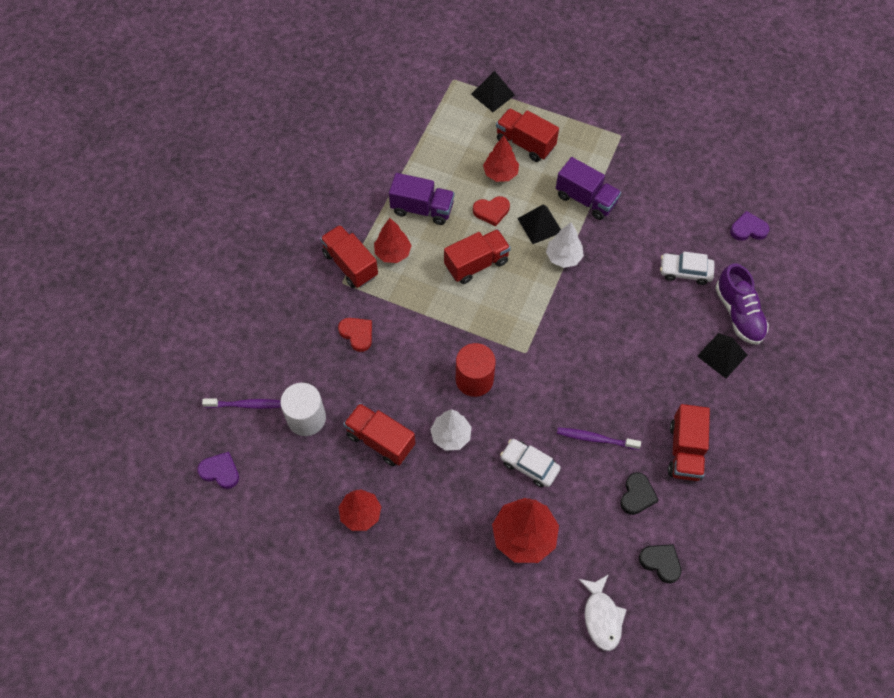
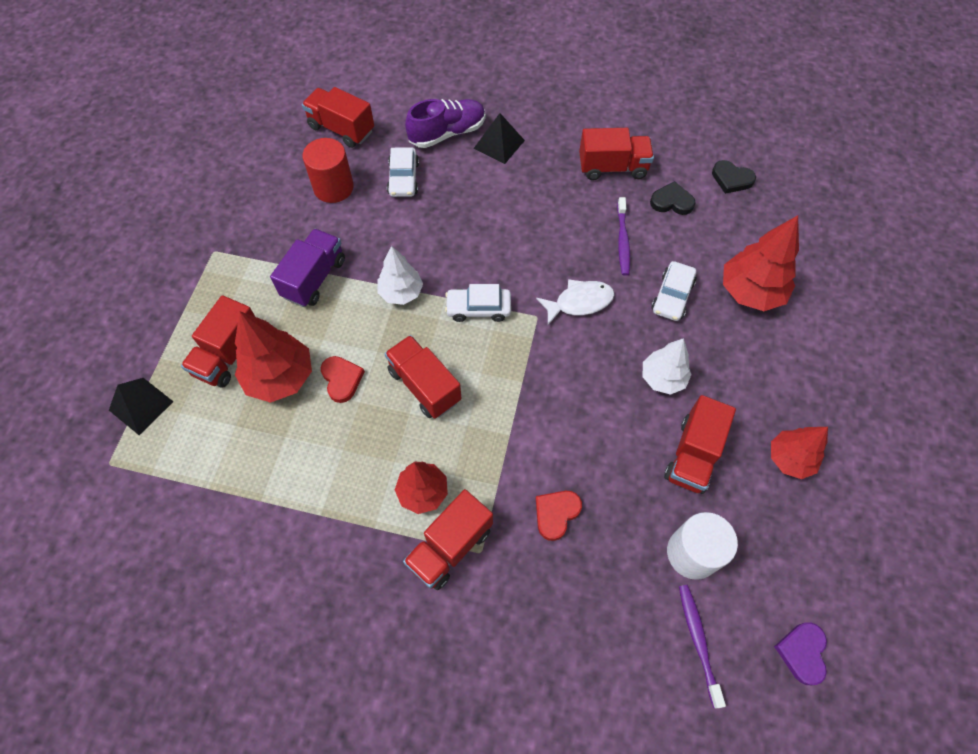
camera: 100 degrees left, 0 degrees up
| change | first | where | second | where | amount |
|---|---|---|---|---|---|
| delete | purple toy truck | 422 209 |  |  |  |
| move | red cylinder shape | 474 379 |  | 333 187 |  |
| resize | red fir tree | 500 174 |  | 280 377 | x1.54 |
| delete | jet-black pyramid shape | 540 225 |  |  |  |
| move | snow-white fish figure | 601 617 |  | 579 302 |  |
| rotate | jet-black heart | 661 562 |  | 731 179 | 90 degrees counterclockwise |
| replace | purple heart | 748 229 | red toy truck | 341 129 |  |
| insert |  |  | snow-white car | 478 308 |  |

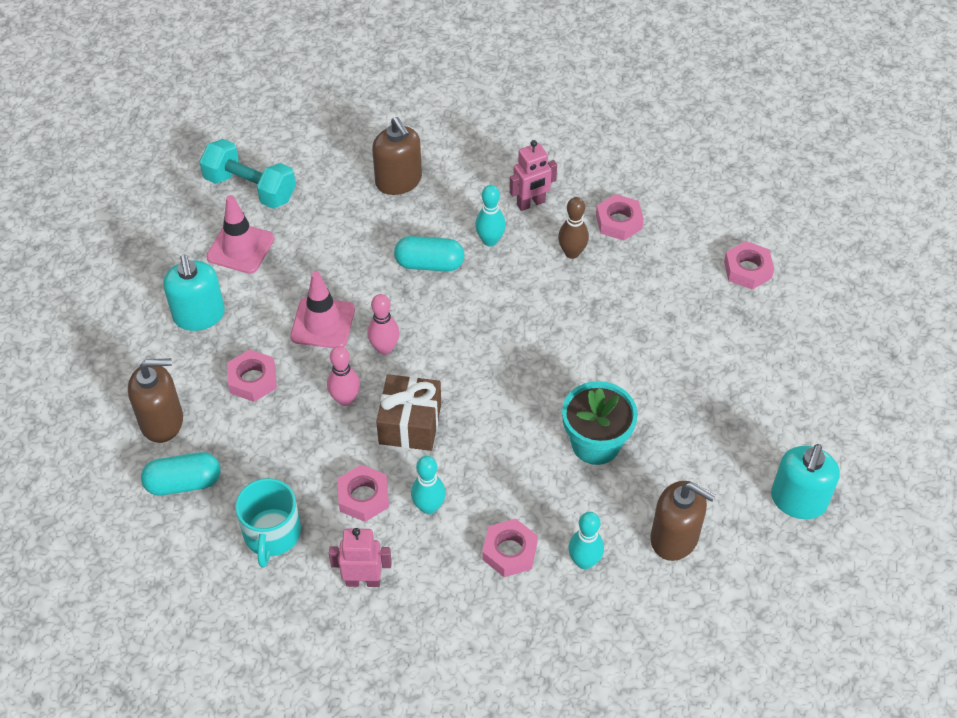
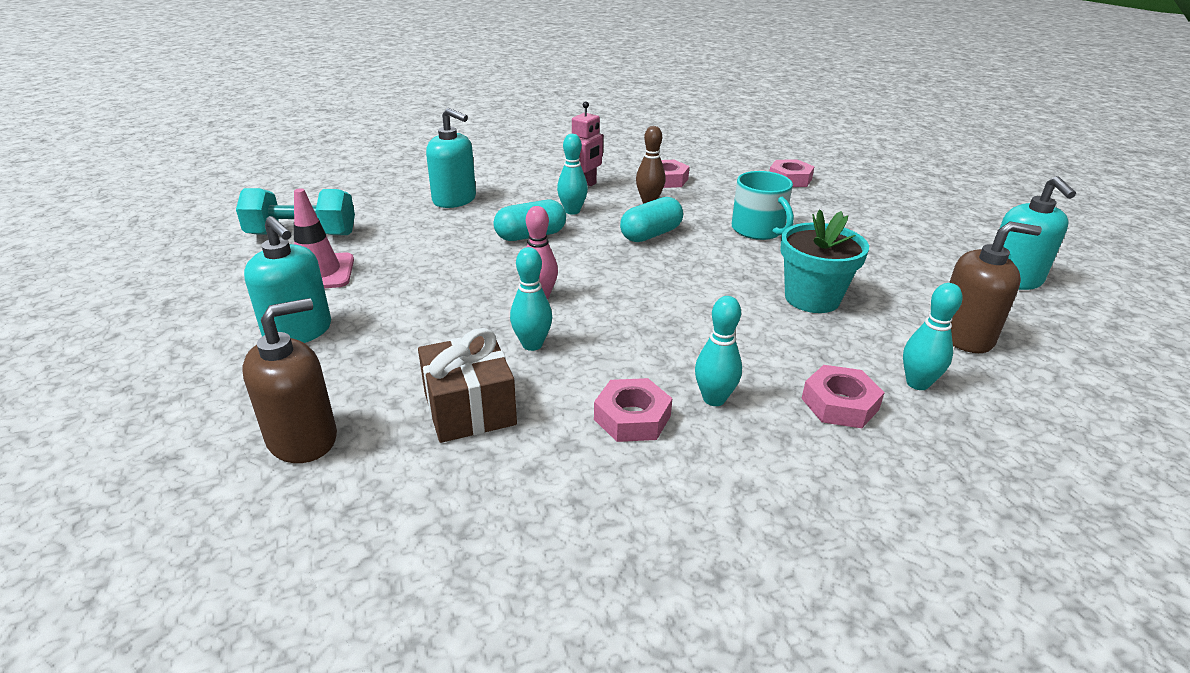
camera: 30 degrees left, 20 degrees down
| change | first | where | second | where | amount |
|---|---|---|---|---|---|
| move | aqua pill shape | 184 483 |  | 651 235 |  |
| delete | pink hex nut | 253 380 |  |  |  |
| move | aqua mug | 272 534 |  | 758 230 |  |
| delete | pink road cone | 323 323 |  |  |  |
| recolor | pink skittle | 345 399 | aqua skittle | 532 344 |  |
| delete | pink toy robot | 363 580 |  |  |  |
| recolor | brown soap pump | 398 181 | aqua soap pump | 454 200 |  |
| move | brown gift | 410 423 |  | 469 408 |  |

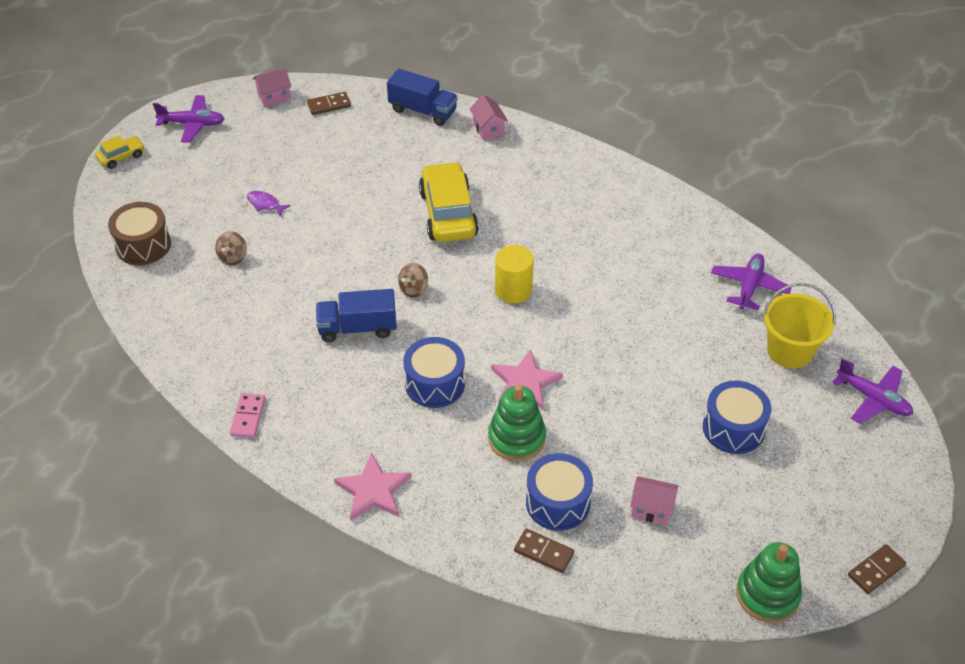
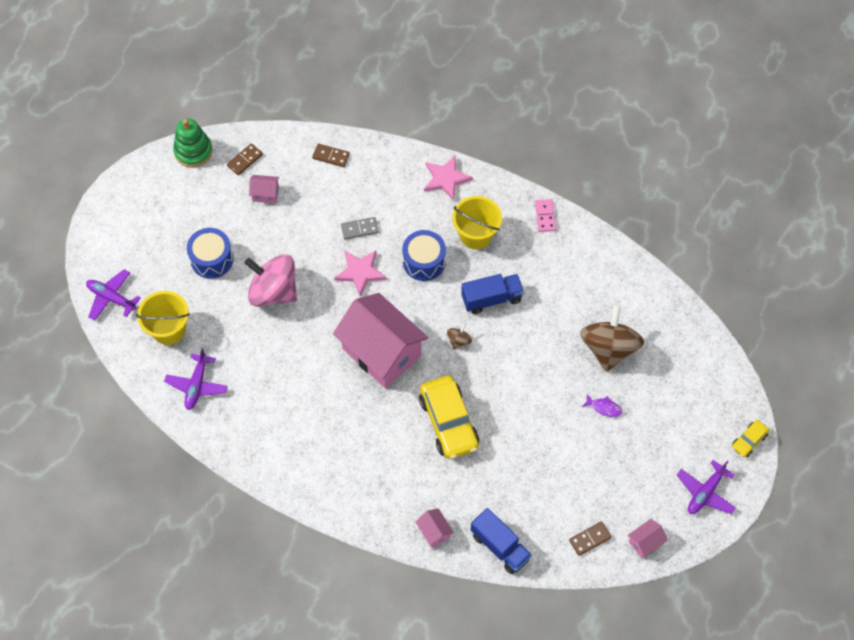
camera: 170 degrees right, 15 degrees up
| change | first | where | second | where | amount |
|---|---|---|---|---|---|
| delete | brown drum | 143 245 |  |  |  |
| rotate | purple aeroplane | 192 124 |  | 705 492 | 45 degrees counterclockwise |
| resize | brown spinning top | 233 257 |  | 608 348 | x2.34 |
| rotate | cobalt toy truck | 423 111 |  | 500 546 | 150 degrees counterclockwise |
| replace | emerald stacking rings | 516 438 | gray domino | 359 229 |  |
| replace | yellow cylinder shape | 513 290 | pink house | 381 352 |  |
| delete | cobalt drum | 558 502 |  |  |  |
| move | brown domino | 876 570 |  | 245 160 |  |
| insert |  |  | pink spinning top | 273 291 |  |
| insert |  |  | yellow pail | 476 234 |  |

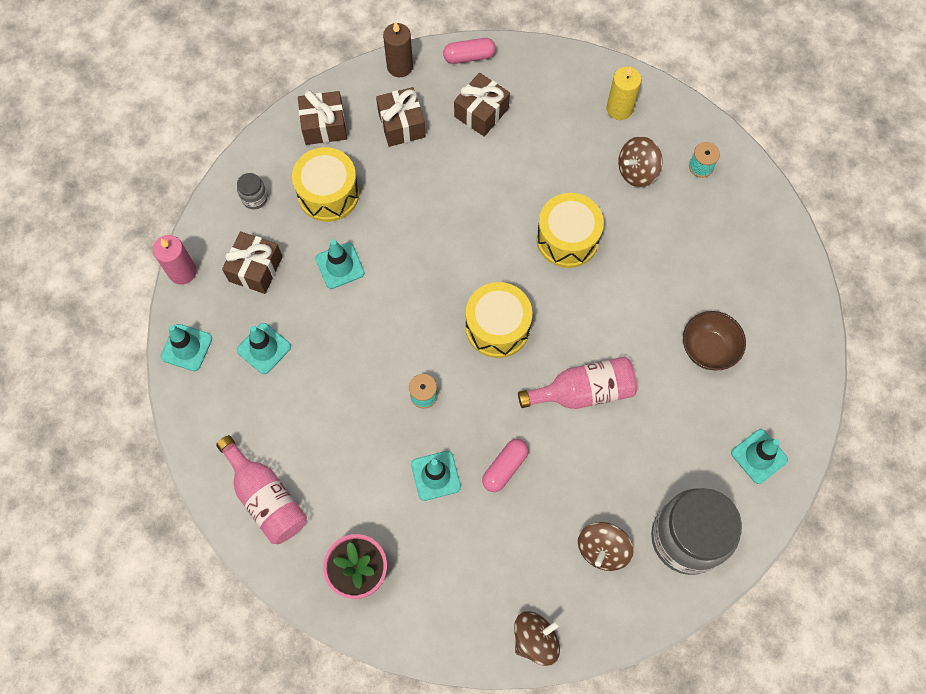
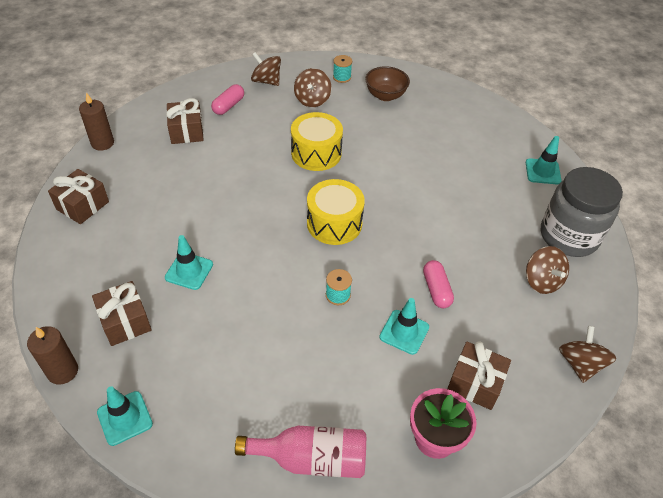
camera: 50 degrees left, 20 degrees down
| change | first | where | second | where | amount |
|---|---|---|---|---|---|
| recolor | pink wax candle | 182 272 | brown wax candle | 63 371 |  |
| delete | gray jam jar | 254 198 |  |  |  |
| delete | aqua road cone | 264 348 |  |  |  |
| delete | yellow drum | 328 194 |  |  |  |
| move | brown gift | 401 125 |  | 475 383 |  |
| move | pink pill shape | 469 56 |  | 228 106 |  |
| delete | pink bottle | 583 391 |  |  |  |
| replace | yellow wax candle | 619 109 | brown spinning top | 266 81 |  |
| move | brown serving bowl | 708 349 |  | 385 95 |  |

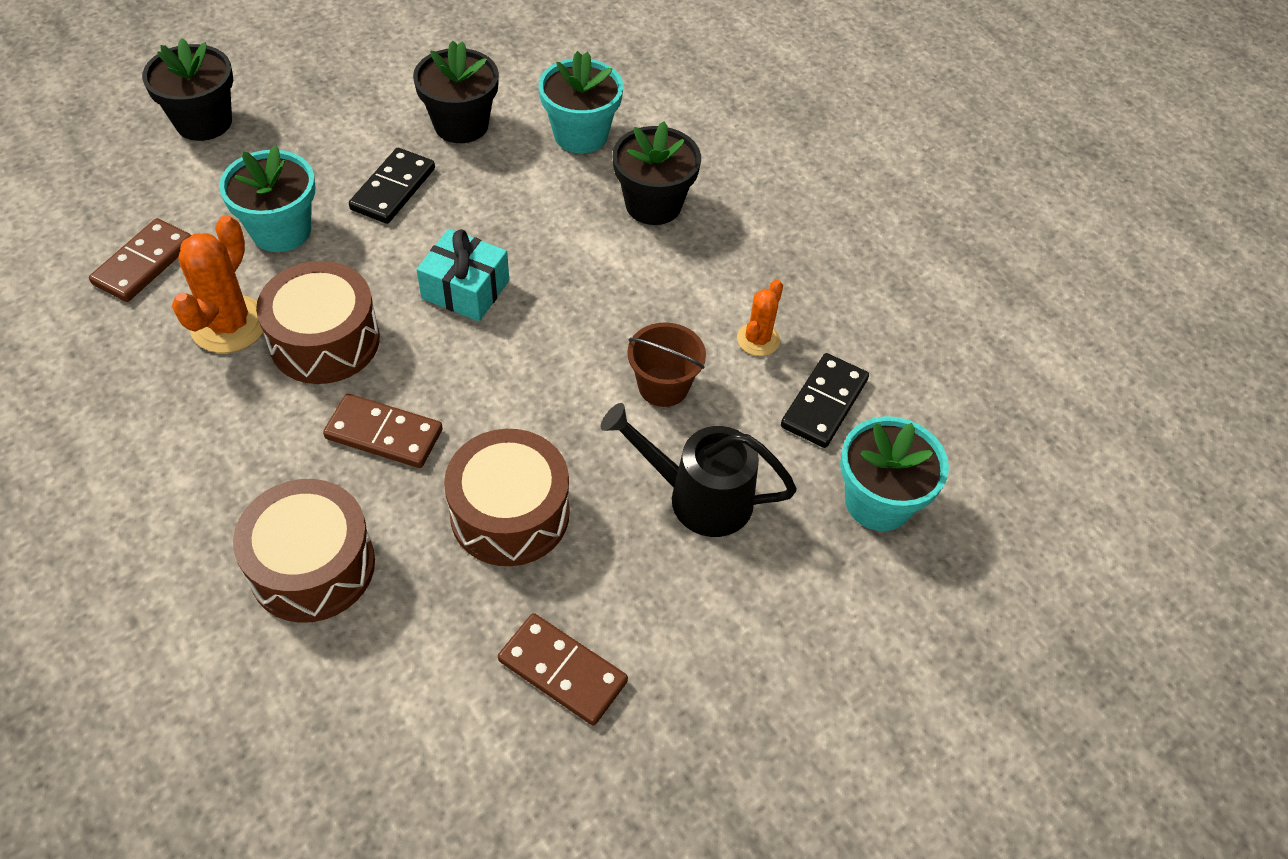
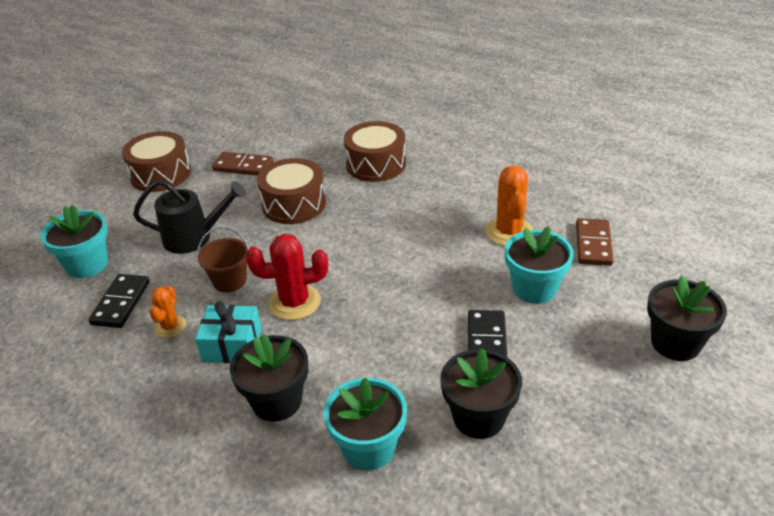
camera: 165 degrees right, 15 degrees down
| change | first | where | second | where | amount |
|---|---|---|---|---|---|
| move | brown drum | 325 341 |  | 160 174 |  |
| delete | brown domino | 384 434 |  |  |  |
| move | aqua gift | 465 289 |  | 232 345 |  |
| insert |  |  | red cactus | 294 302 |  |

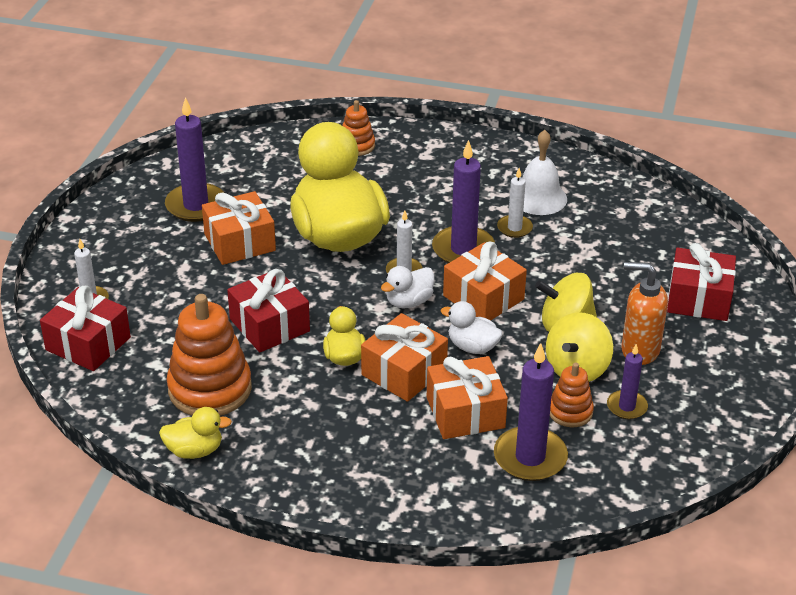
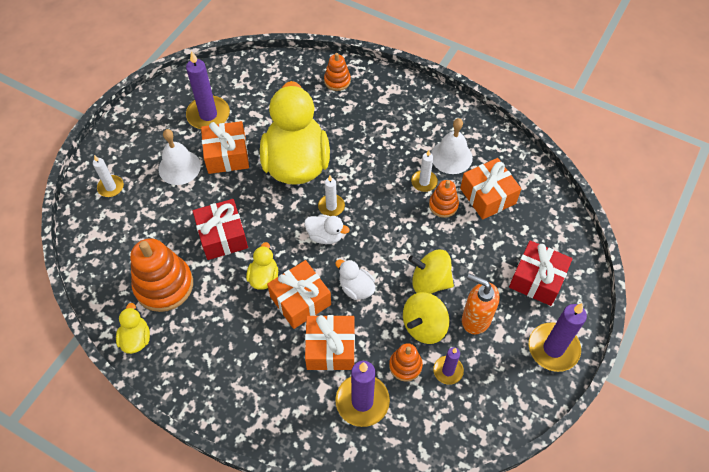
camera: 15 degrees right, 20 degrees up
| change | first | where | second | where | amount |
|---|---|---|---|---|---|
| delete | red gift | 88 344 |  |  |  |
| rotate | yellow toy duck | 194 450 |  | 136 338 | 105 degrees counterclockwise |
| rotate | snow-white toy duck | 409 301 |  | 325 236 | 135 degrees counterclockwise |
| move | purple wax candle | 463 249 |  | 553 348 |  |
| move | bright orange gift | 483 297 |  | 487 196 |  |
| insert |  |  | snow-white bell | 179 167 |  |
| insert |  |  | bright orange stacking rings | 443 205 |  |

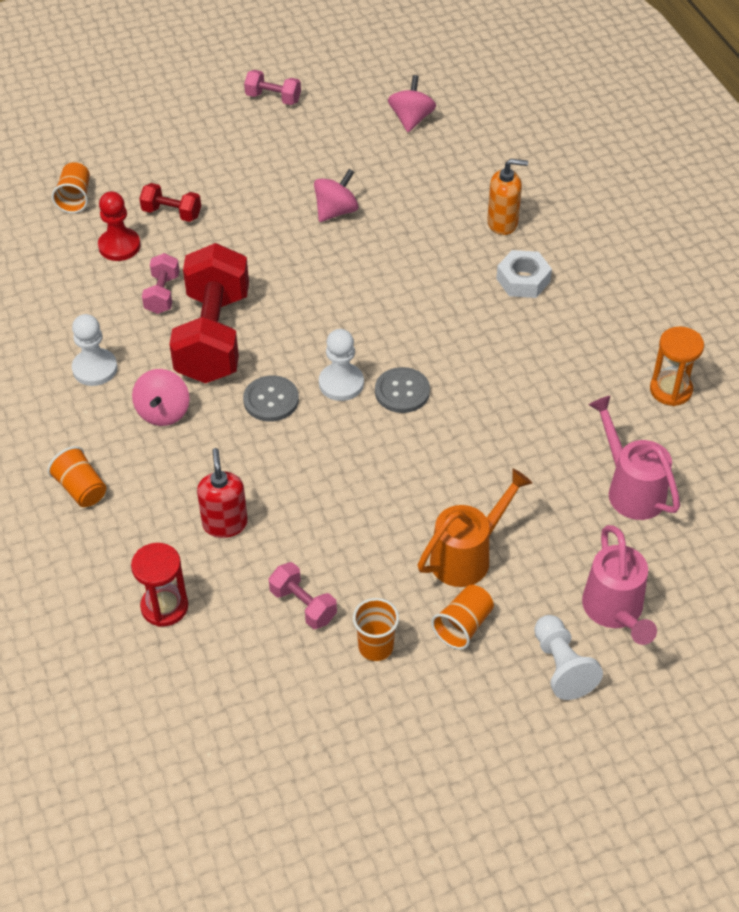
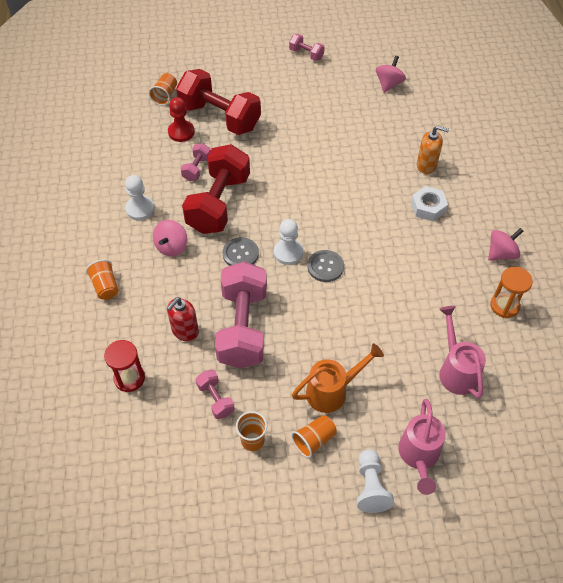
camera: 15 degrees right, 5 degrees up
| change | first | where | second | where | amount |
|---|---|---|---|---|---|
| resize | red hand weight | 172 213 |  | 220 117 | x2.21 |
| rotate | red soap pump | 225 524 |  | 185 331 | 150 degrees counterclockwise |
| move | pink spinning top | 336 211 |  | 501 253 |  |
| insert |  |  | pink hand weight | 243 327 |  |

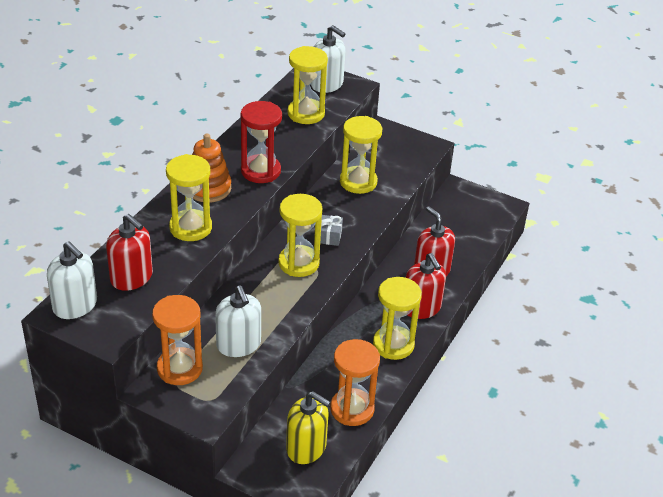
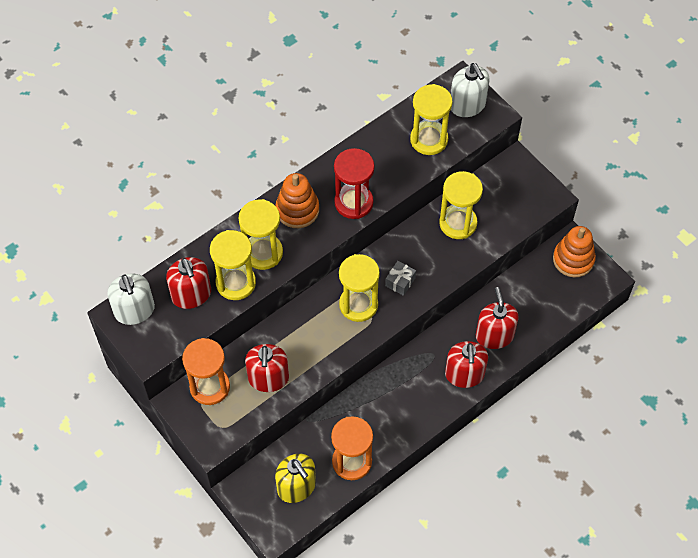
camera: 25 degrees right, 20 degrees up
| change | first | where | second | where | amount |
|---|---|---|---|---|---|
| recolor | snow-white soap pump | 238 344 | red soap pump | 268 378 |  |
| move | yellow hourglass | 393 344 |  | 236 283 |  |
| insert |  |  | bright orange stacking rings | 573 259 |  |

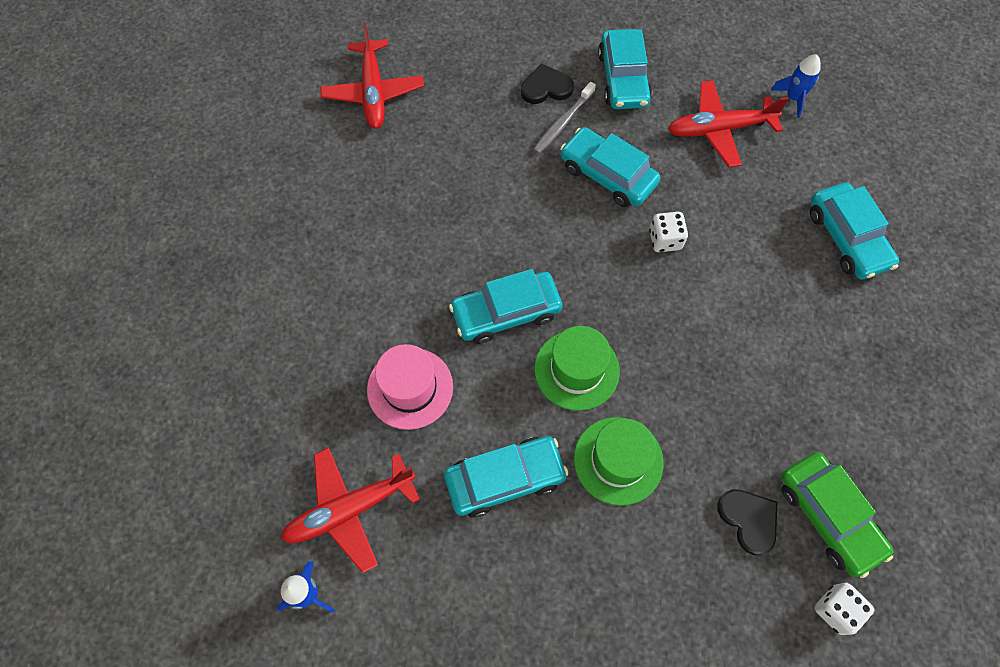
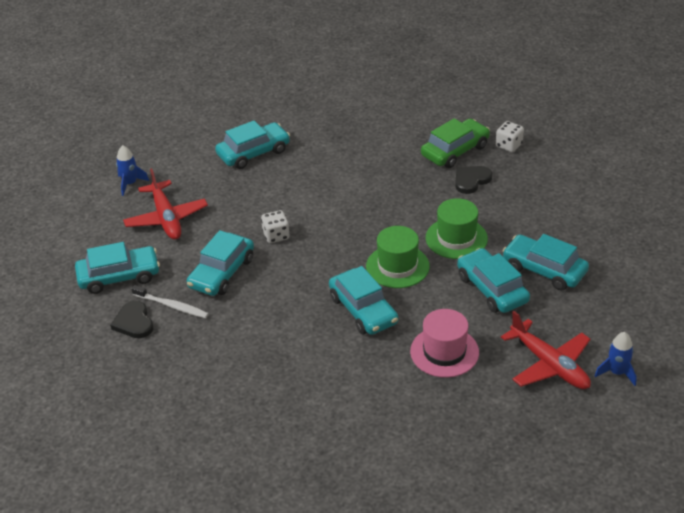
camera: 100 degrees left, 25 degrees down
| change | first | where | second | where | amount |
|---|---|---|---|---|---|
| delete | red aeroplane | 373 92 |  |  |  |
| recolor | gray toothbrush | 563 123 | snow-white toothbrush | 172 306 |  |
| insert |  |  | aqua car | 544 270 |  |

